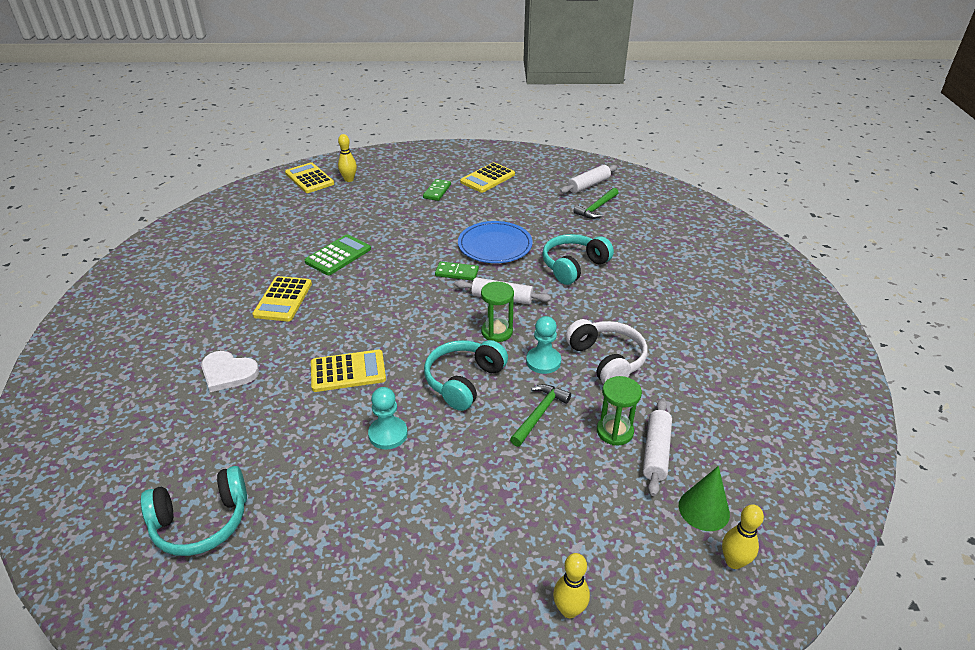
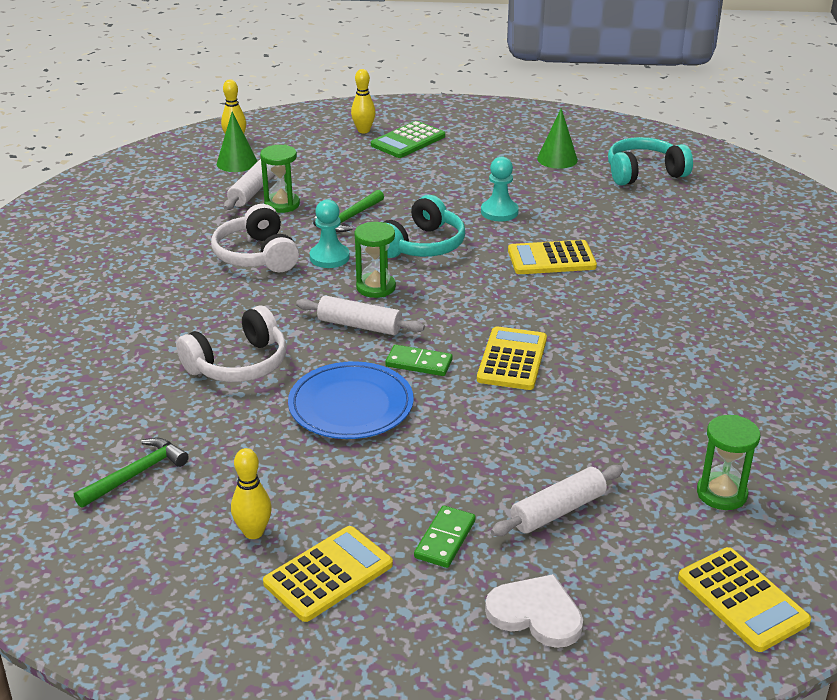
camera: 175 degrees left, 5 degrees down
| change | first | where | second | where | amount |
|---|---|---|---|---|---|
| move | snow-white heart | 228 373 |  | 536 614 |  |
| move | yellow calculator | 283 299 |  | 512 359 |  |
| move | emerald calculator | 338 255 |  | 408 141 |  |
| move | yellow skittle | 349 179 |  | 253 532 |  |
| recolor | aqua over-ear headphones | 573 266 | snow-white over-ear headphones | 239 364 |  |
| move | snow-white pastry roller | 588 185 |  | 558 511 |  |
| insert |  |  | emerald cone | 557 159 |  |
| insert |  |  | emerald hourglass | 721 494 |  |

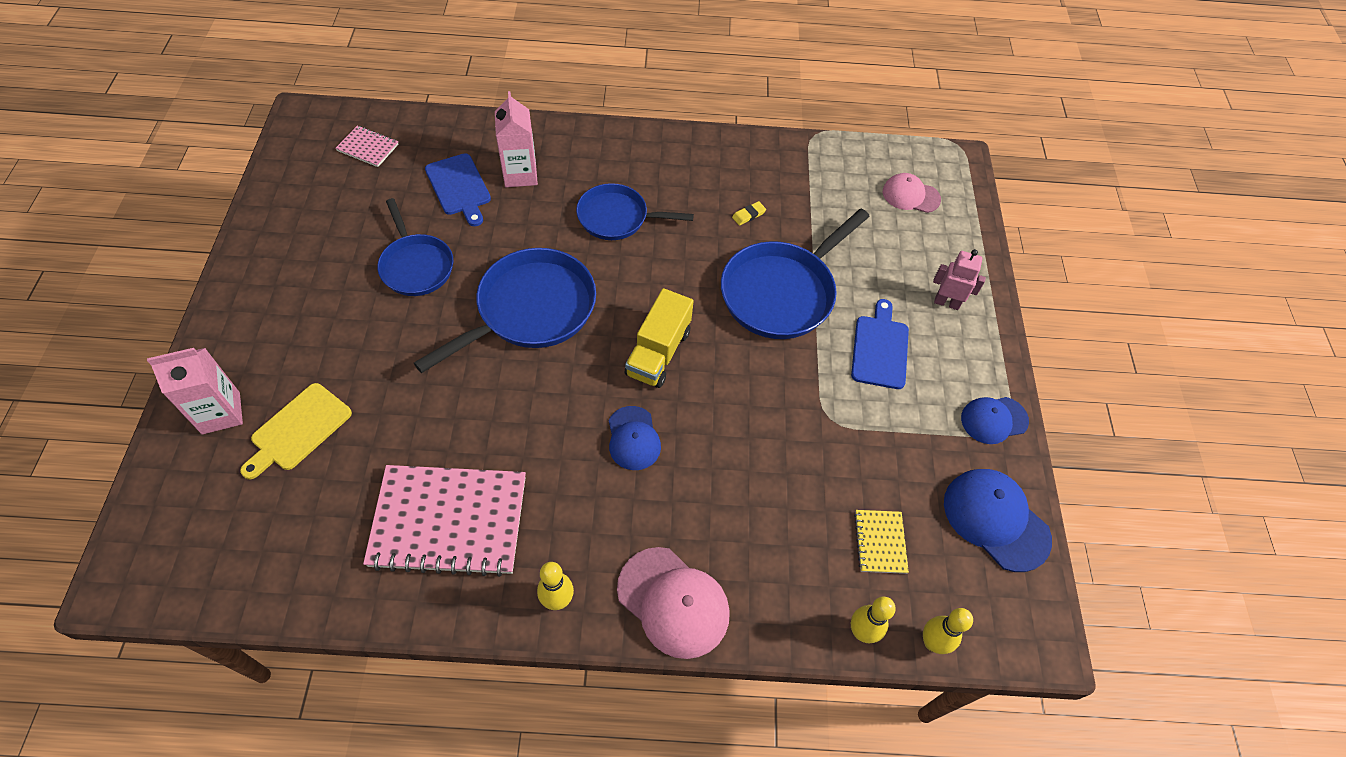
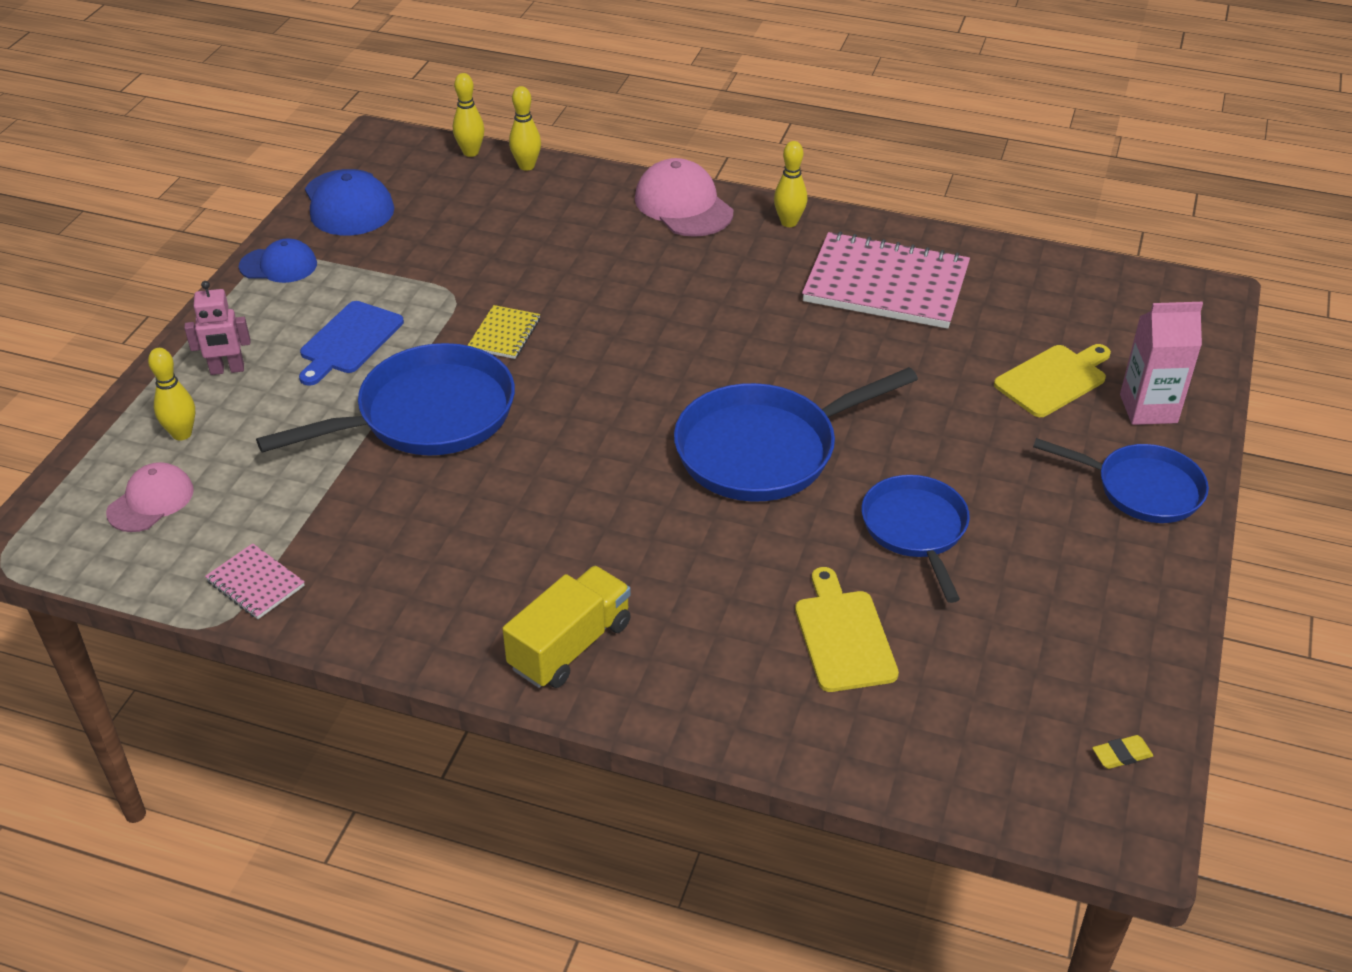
camera: 160 degrees left, 15 degrees down
| change | first | where | second | where | amount |
|---|---|---|---|---|---|
| move | pink notebook | 368 148 |  | 255 583 |  |
| recolor | cobalt bread board | 459 187 | yellow bread board | 843 636 |  |
| delete | pink juice carton | 520 174 |  |  |  |
| move | cobalt frying pan | 617 217 |  | 1141 489 |  |
| delete | cobalt baseball cap | 633 438 |  |  |  |
| move | yellow toy truck | 658 352 |  | 570 646 |  |
| move | yellow gum eraser | 748 215 |  | 1121 755 |  |
| move | yellow notebook | 880 542 |  | 504 334 |  |
| rotate | pink baseball cap | 910 195 |  | 151 501 | 90 degrees counterclockwise |
| rotate | pink toy robot | 946 303 |  | 227 370 | 45 degrees counterclockwise |
| insert |  |  | yellow skittle | 182 434 |  |

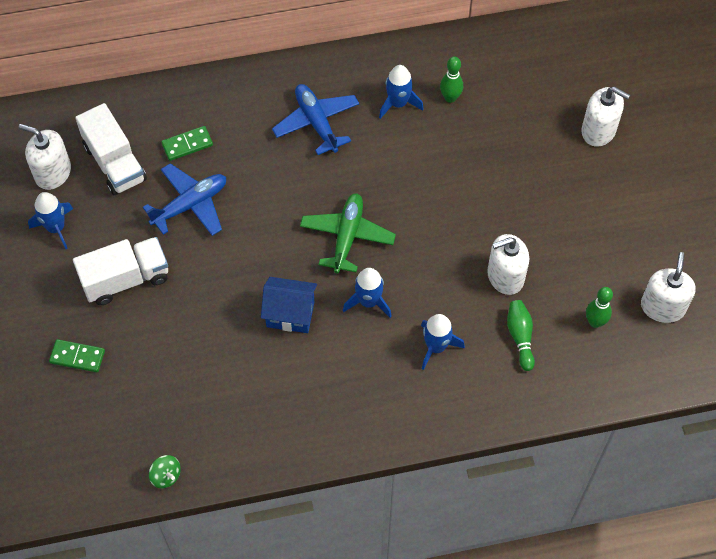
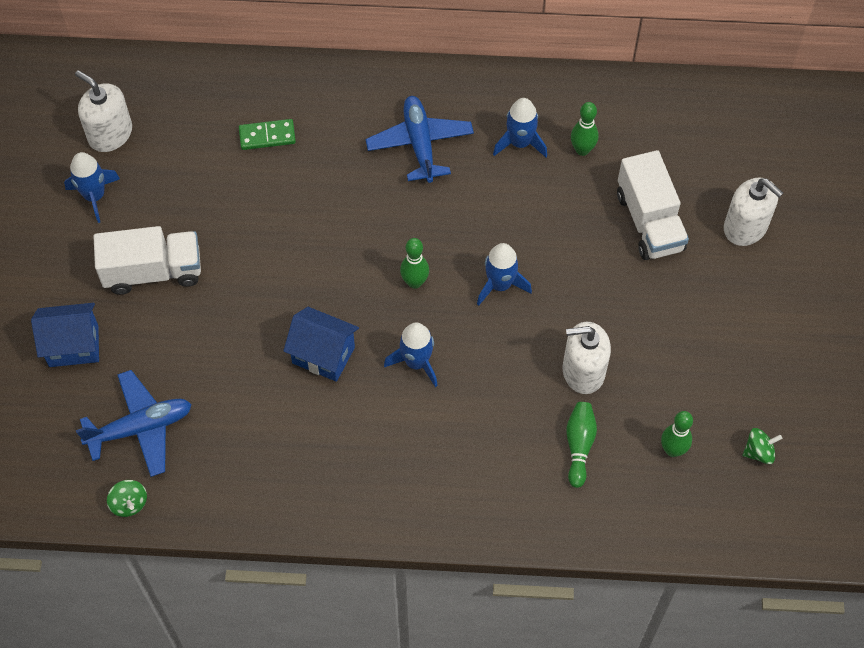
camera: 15 degrees right, 0 degrees up
| change | first | where | second | where | amount |
|---|---|---|---|---|---|
| replace | emerald domino | 77 357 | cobalt house | 73 346 |  |
| move | snow-white toy truck | 115 163 |  | 649 222 |  |
| move | cobalt aeroplane | 190 205 |  | 140 428 |  |
| replace | emerald aeroplane | 347 237 | emerald skittle | 415 282 |  |
| move | cobalt rocket | 436 347 |  | 500 285 |  |
| replace | snow-white soap pump | 662 307 | emerald spinning top | 759 452 |  |

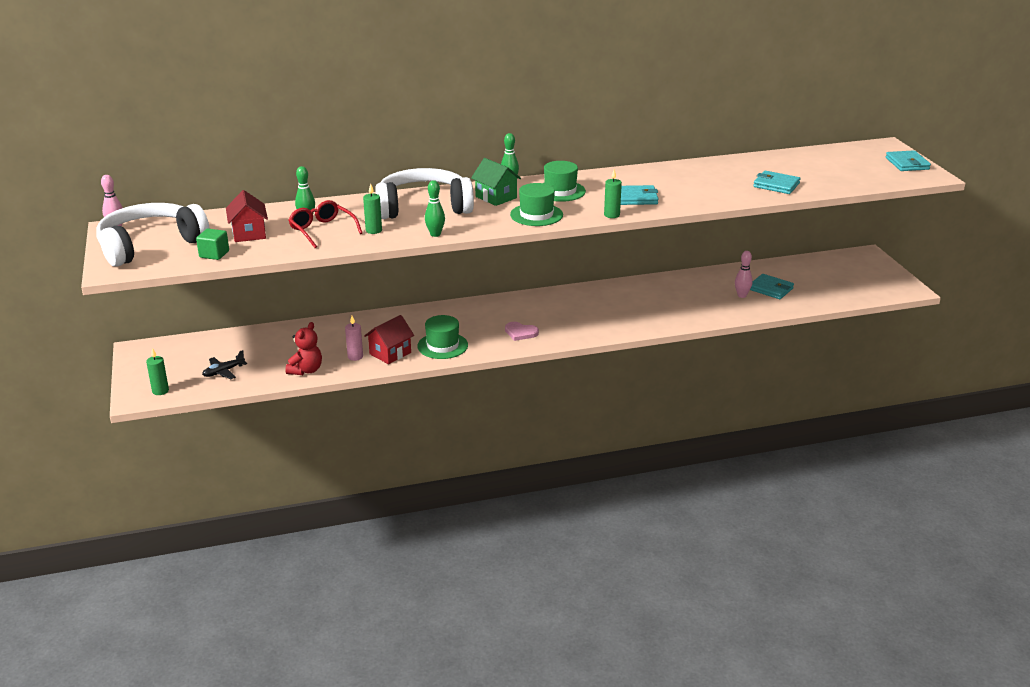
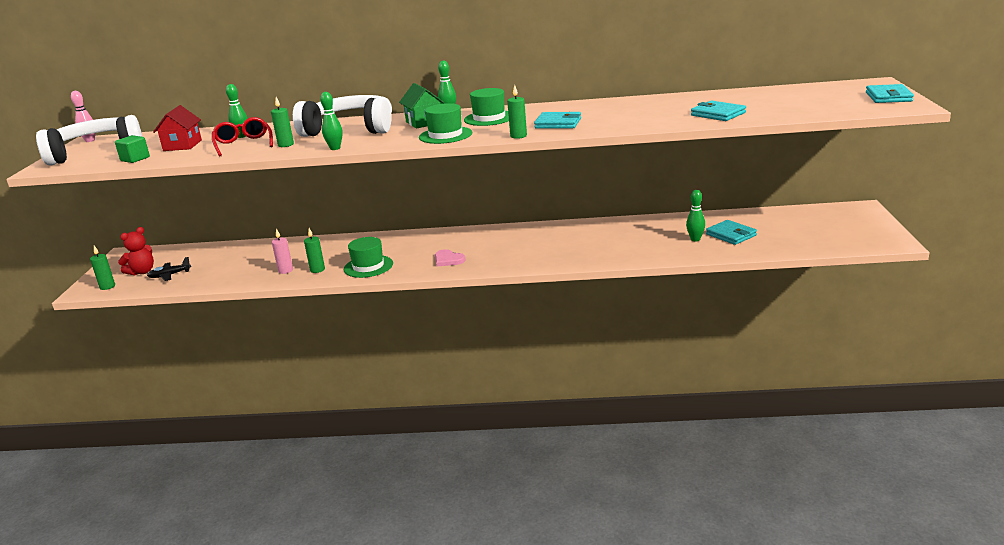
camera: 20 degrees right, 5 degrees down
| change | first | where | second | where | amount |
|---|---|---|---|---|---|
| move | red stuffed bear | 306 370 |  | 142 272 |  |
| replace | red house | 390 353 | emerald wax candle | 317 270 |  |
| recolor | pink skittle | 742 295 | emerald skittle | 695 239 |  |

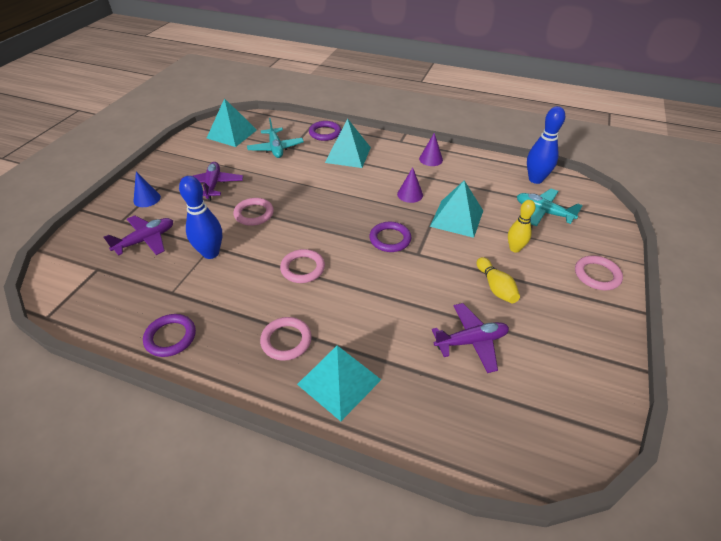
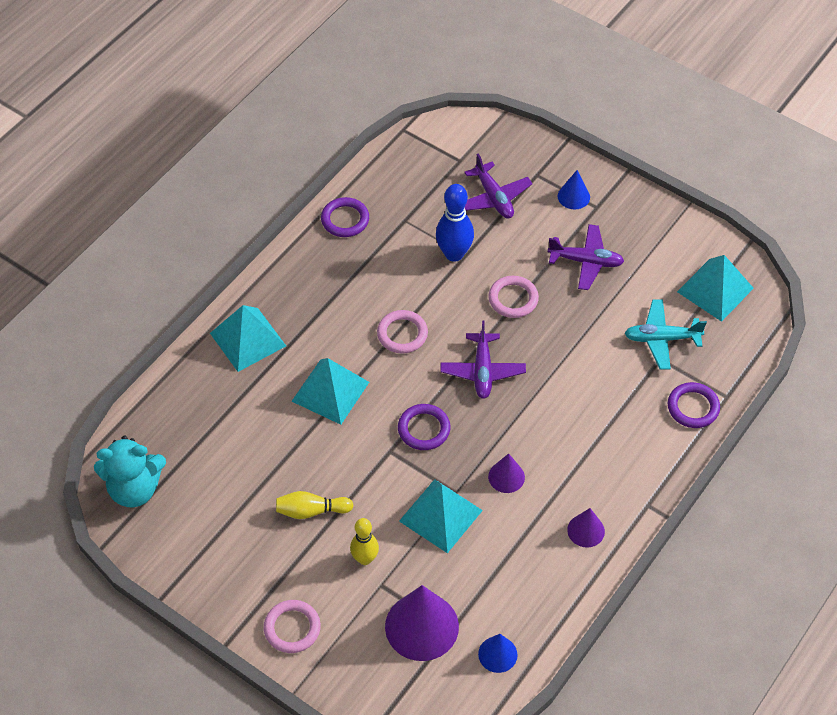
camera: 105 degrees right, 10 degrees up
| change | first | where | second | where | amount |
|---|---|---|---|---|---|
| delete | pink torus | 286 340 |  |  |  |
| move | aqua pyramid shape | 348 155 |  | 330 391 |  |
| move | purple aeroplane | 471 341 |  | 482 371 |  |
| replace | aqua aeroplane | 543 212 | purple cone | 421 626 |  |
| replace | cobalt skittle | 535 179 | cobalt cone | 497 654 |  |
| insert |  |  | aqua stuffed bear | 134 489 |  |

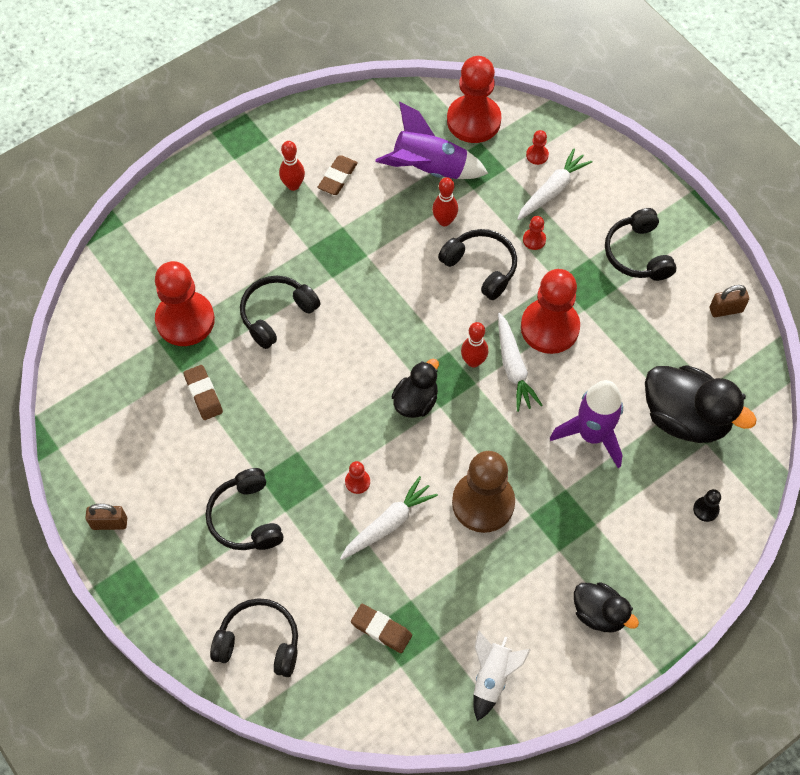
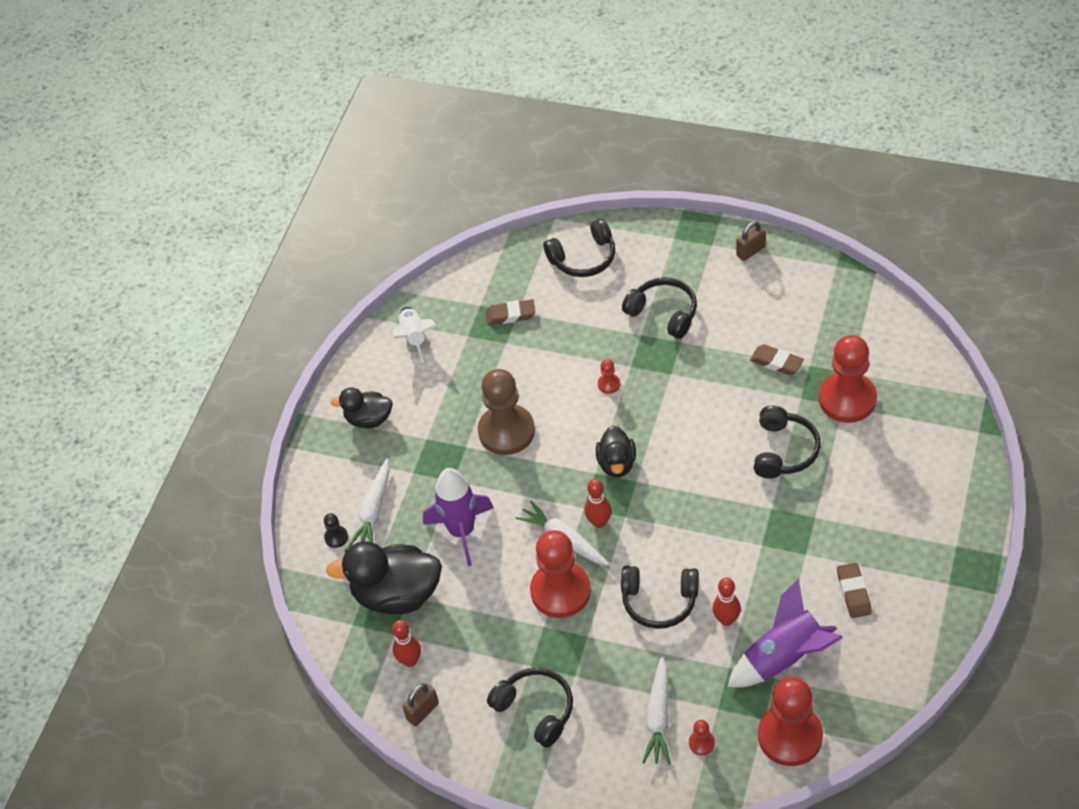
camera: 150 degrees right, 10 degrees down
| change | first | where | second | where | amount |
|---|---|---|---|---|---|
| move | red skittle | 293 185 |  | 410 661 |  |
| move | snow-white root vegetable | 388 523 |  | 374 511 |  |
| delete | red game pawn | 534 240 |  |  |  |

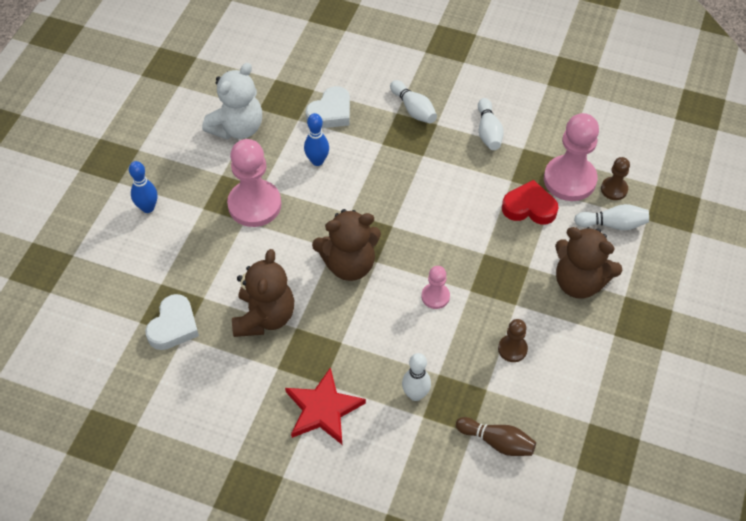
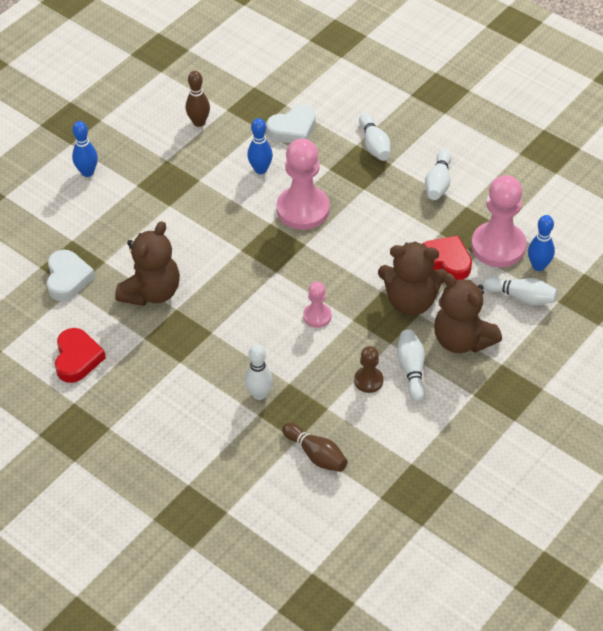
camera: 20 degrees right, 5 degrees down
| change | first | where | second | where | amount |
|---|---|---|---|---|---|
| rotate | snow-white heart | 173 326 |  | 68 278 | 45 degrees counterclockwise |
| replace | snow-white stuffed bear | 237 128 | brown skittle | 199 122 |  |
| move | pink game pawn | 254 205 |  | 303 209 |  |
| delete | red star | 323 409 |  |  |  |
| move | brown stuffed bear | 349 264 |  | 411 301 |  |
| replace | brown game pawn | 614 189 | cobalt skittle | 538 266 |  |
| insert |  |  | red heart | 77 358 |  |
| insert |  |  | snow-white skittle | 411 370 |  |

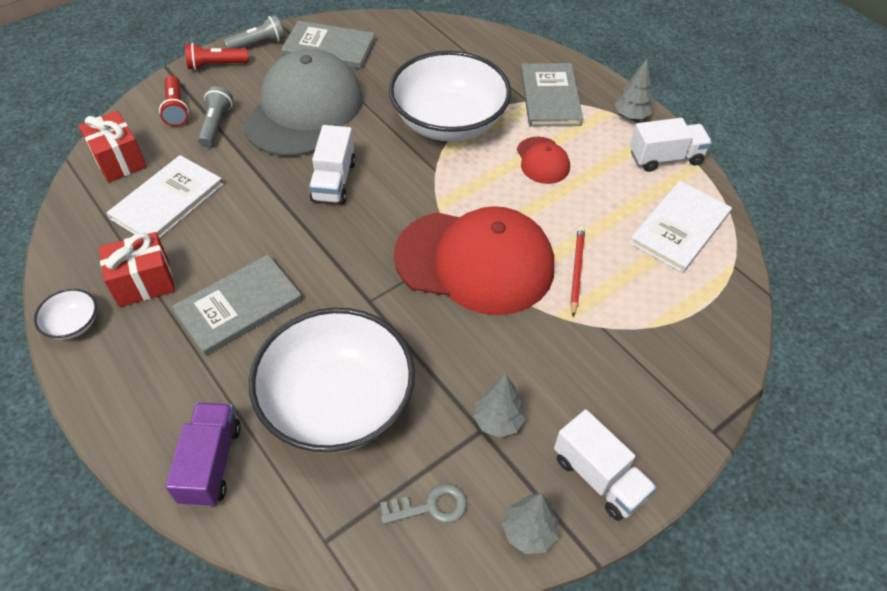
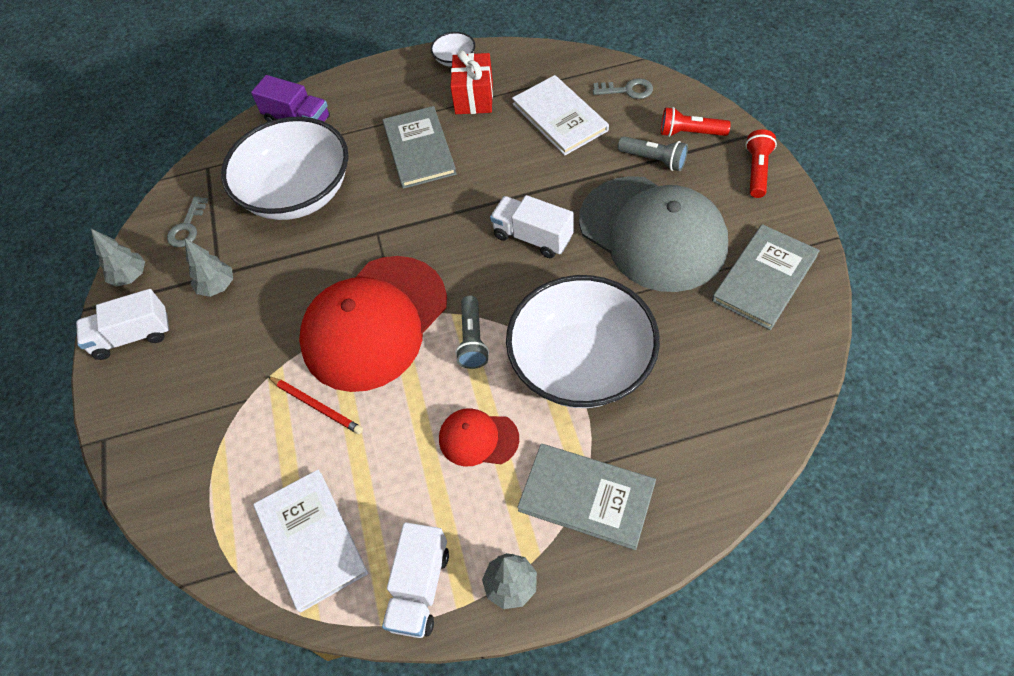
camera: 120 degrees right, 5 degrees up
| change | first | where | second | where | amount |
|---|---|---|---|---|---|
| replace | red gift | 119 160 | gray latchkey | 627 90 |  |
| move | gray pocket torch | 258 44 |  | 472 340 |  |

